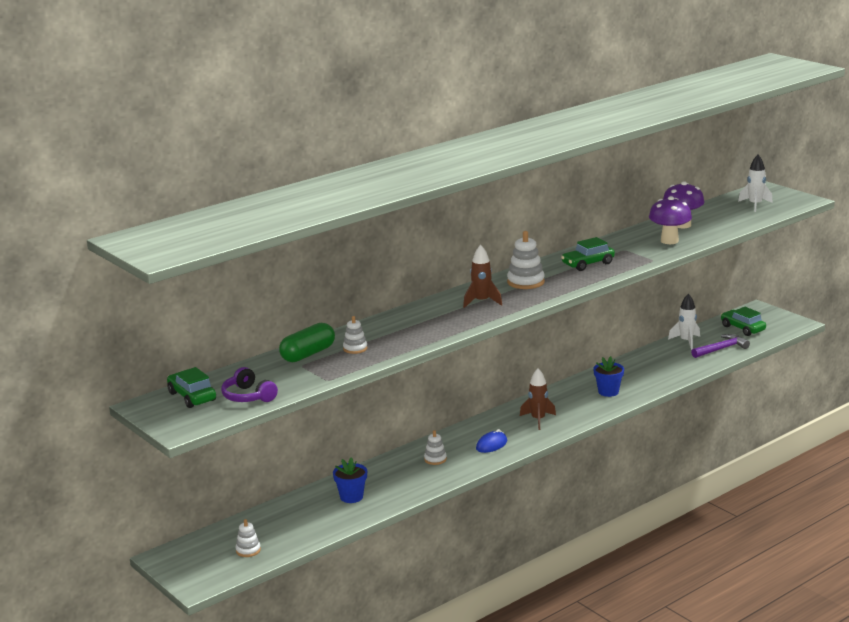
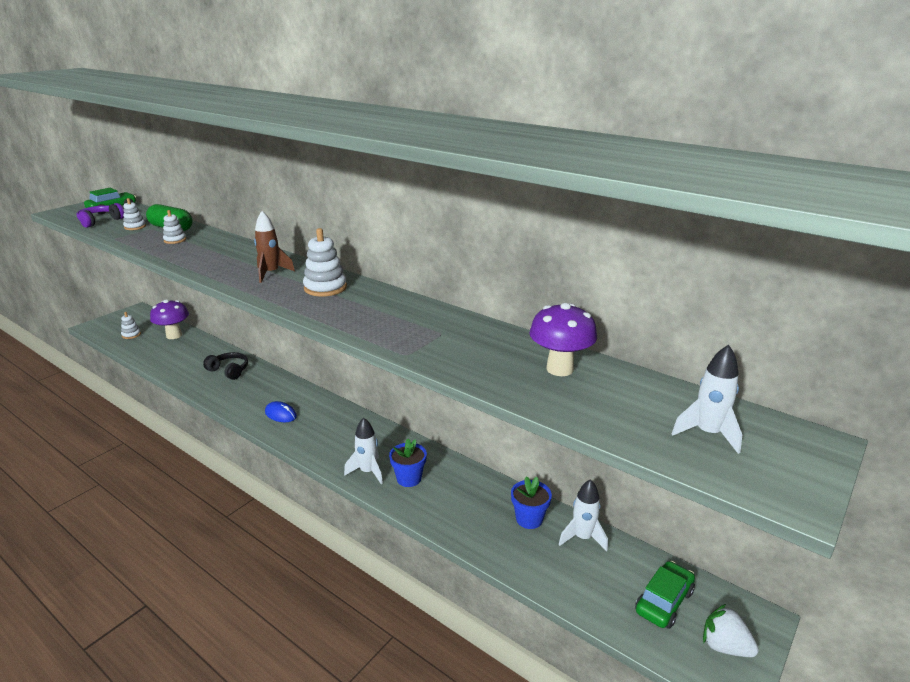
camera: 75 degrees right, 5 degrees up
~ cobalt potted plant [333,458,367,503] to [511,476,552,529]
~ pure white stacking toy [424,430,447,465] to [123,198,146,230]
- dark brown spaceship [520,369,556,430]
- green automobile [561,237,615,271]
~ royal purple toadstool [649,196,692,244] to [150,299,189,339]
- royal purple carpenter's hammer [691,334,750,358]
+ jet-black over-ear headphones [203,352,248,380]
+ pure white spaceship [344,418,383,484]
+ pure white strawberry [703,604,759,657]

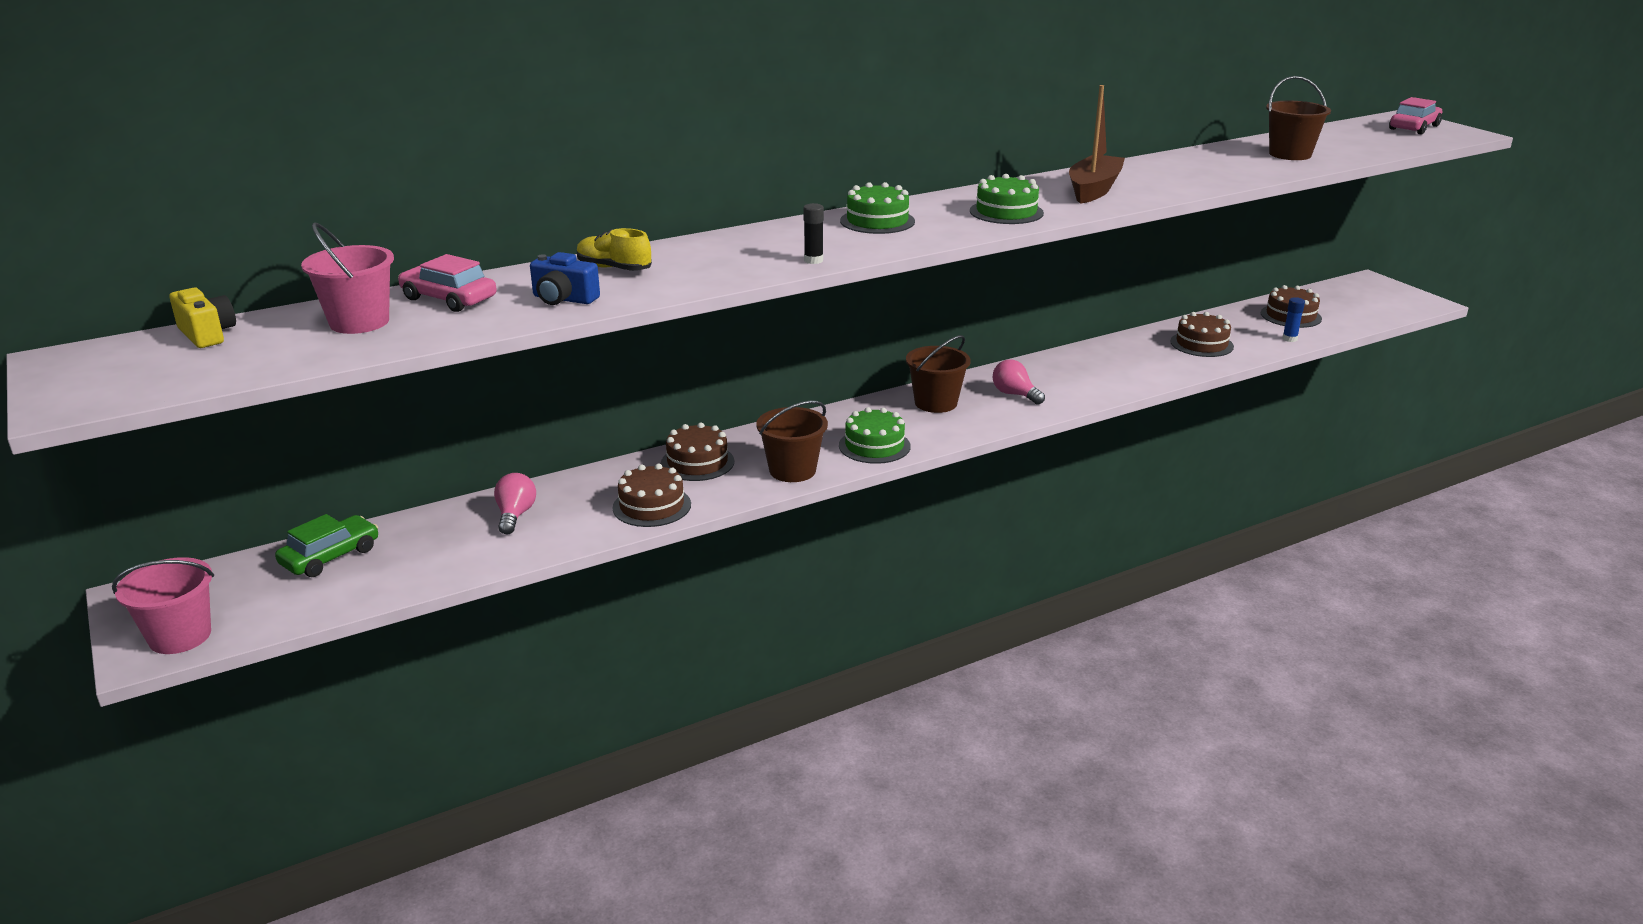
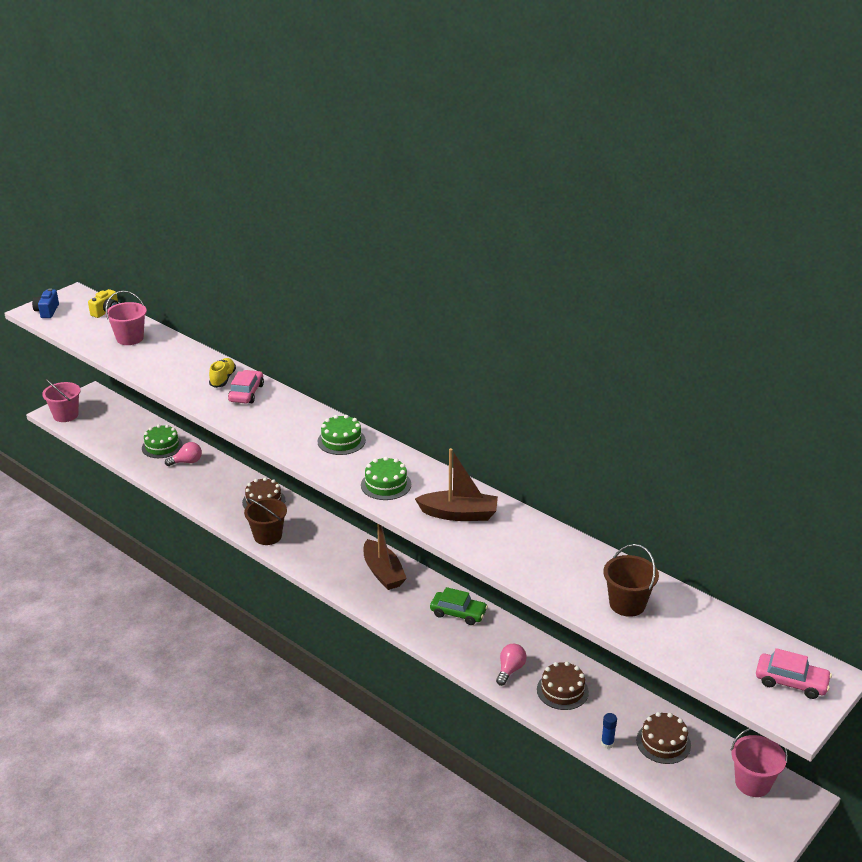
camera: 70 degrees right, 5 degrees up
~ green automobile [275,514,378,577] to [430,587,488,625]
~ rose-pink automobile [398,254,497,312] to [228,370,264,403]
~ cobalt compact camera [530,252,600,305] to [32,288,59,318]
- dark brown layer cake [612,464,691,527]
- jet-black glue stick [803,203,824,264]
~ green layer cake [839,407,911,464] to [142,425,183,458]
~ dark brown sand bucket [906,335,971,413] to dark brown sailboat [364,524,407,590]
~ rose-pink lightbulb [993,359,1045,405] to [496,644,527,686]
+ rose-pink sand bucket [730,728,788,797]

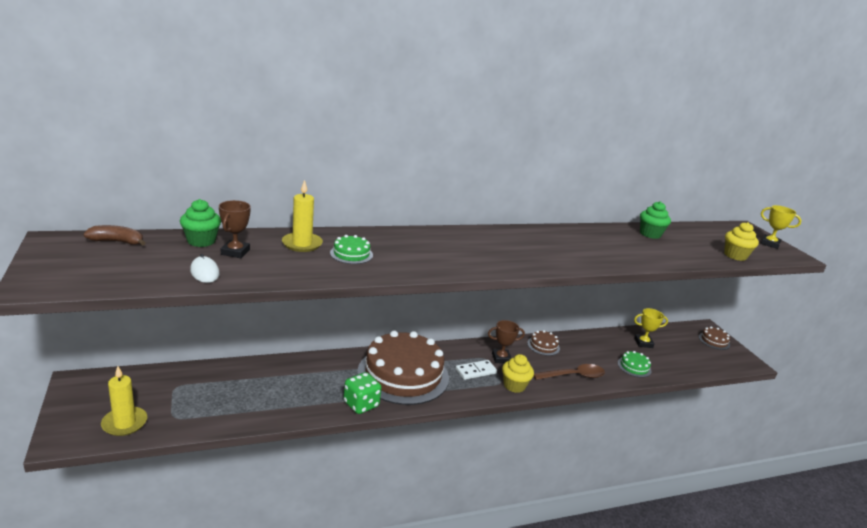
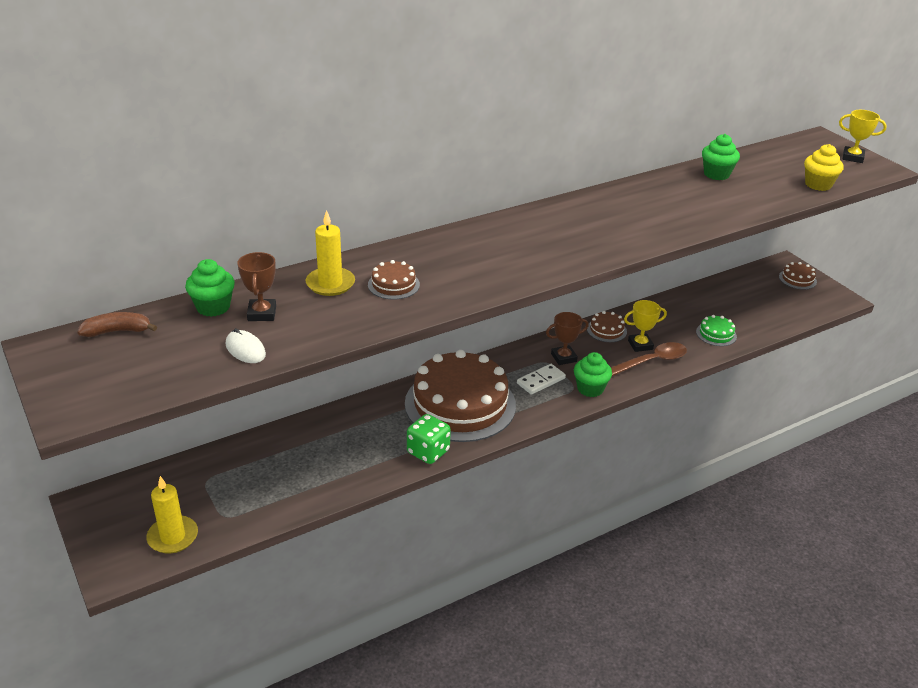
camera: 10 degrees left, 10 degrees up
~ green layer cake [330,235,373,264] to dark brown layer cake [368,260,420,299]
~ golden cupcake [502,354,534,393] to green cupcake [574,352,612,397]
~ golden award cup [634,308,668,348] to [624,300,667,352]

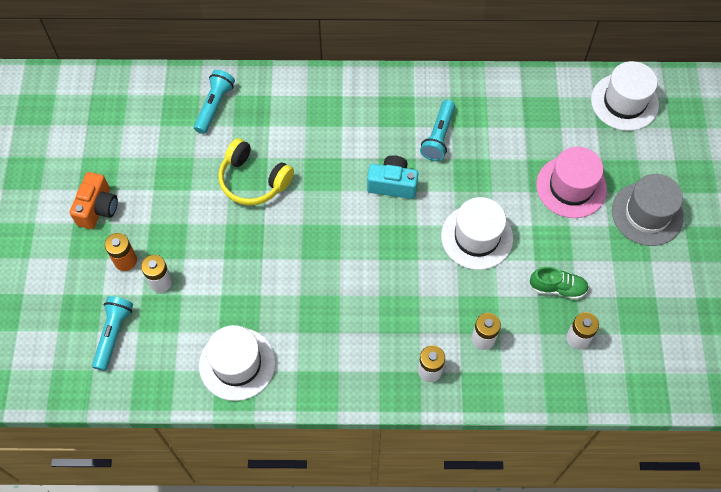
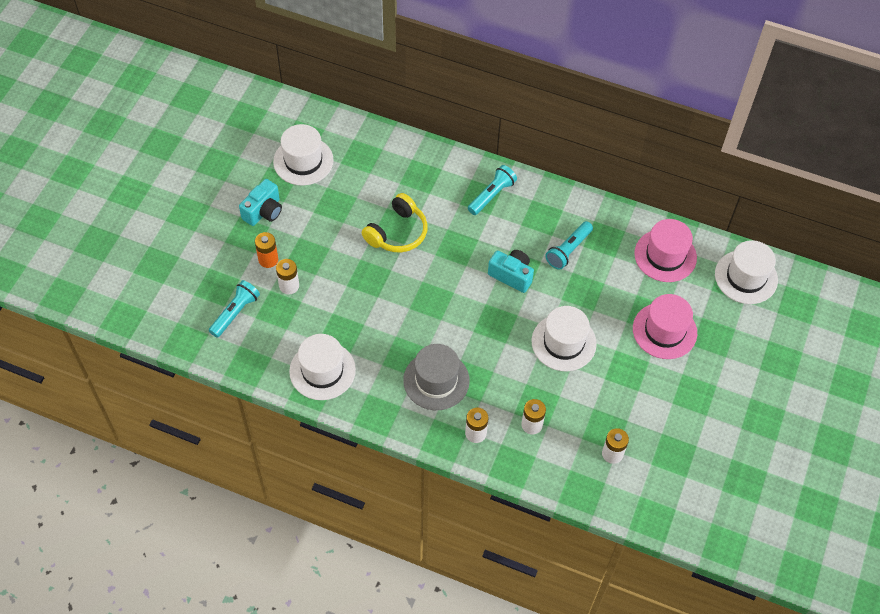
camera: 20 degrees right, 5 degrees down
~ orange-coloured compact camera [70,172,118,229] to aqua compact camera [239,179,282,226]
~ aqua pocket torch [194,70,235,134] to [468,165,517,215]
~ golden over-ear headphones [219,138,294,206] = [362,193,428,252] 105 degrees counterclockwise
- green shoe [530,267,589,300]
~ grey hat [612,174,684,246] to [403,344,470,410]
+ pure white hat [273,124,334,186]
+ rose-pink hat [634,219,697,282]

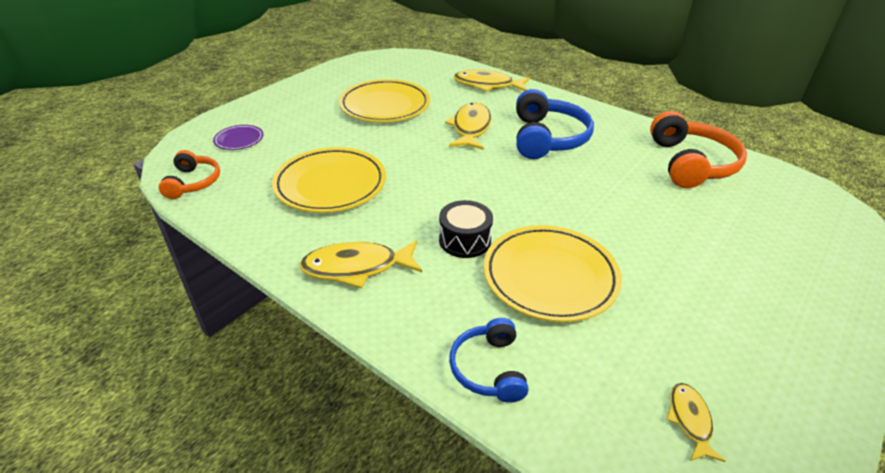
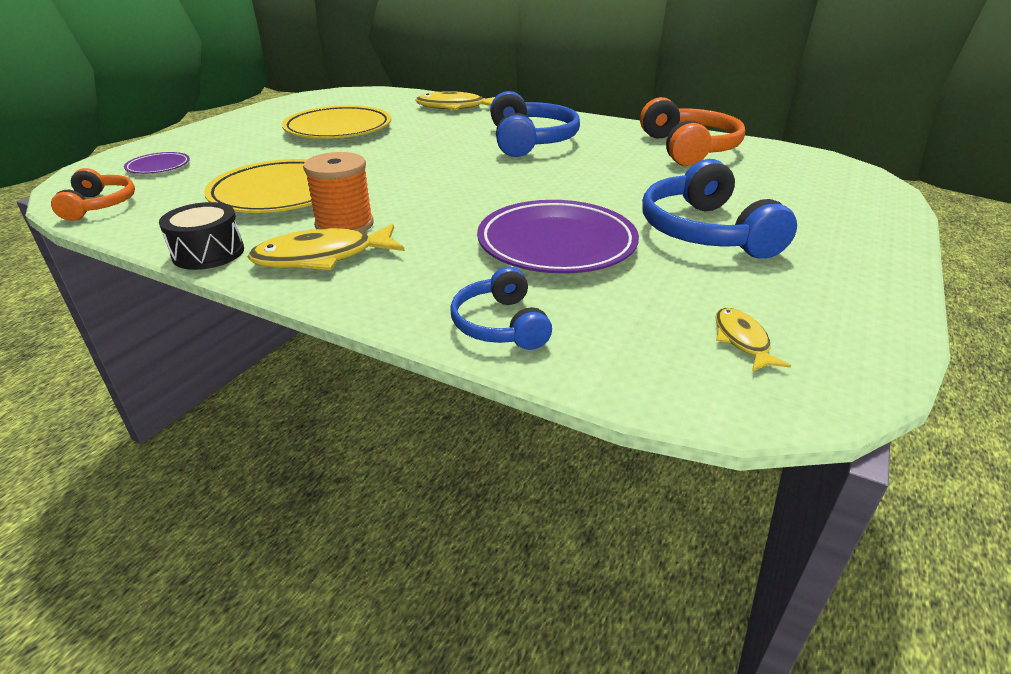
camera: 10 degrees left, 5 degrees down
~ jet-black snare drum [439,200,493,258] to [159,202,244,270]
- golden fish figure [445,102,491,150]
~ golden plate [484,225,622,322] to royal purple plate [477,200,639,274]
+ orange-coloured bobbin [303,152,374,232]
+ cobalt over-ear headphones [642,159,797,259]

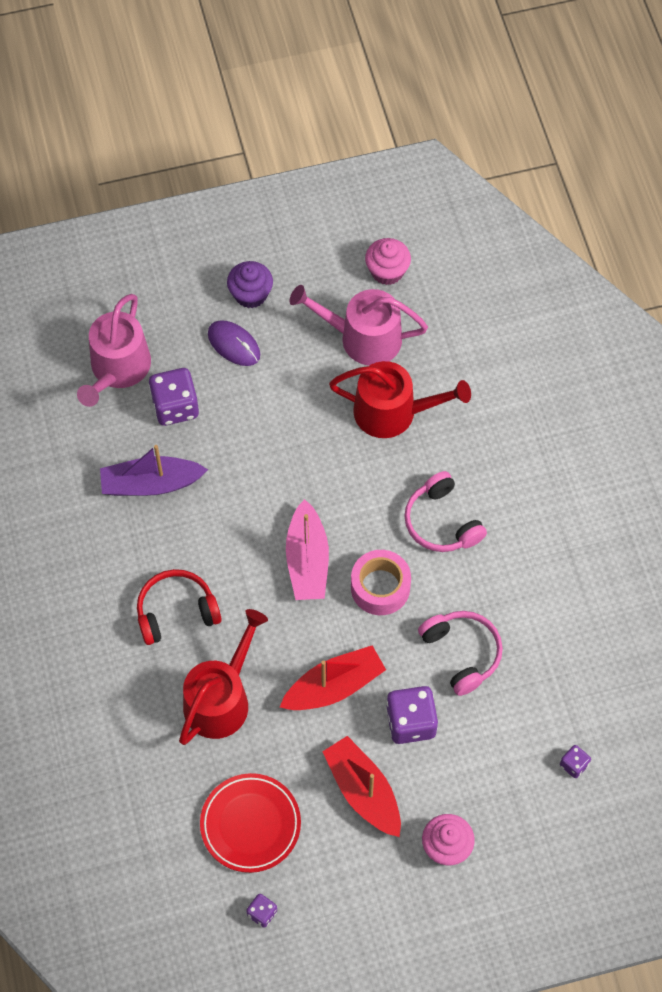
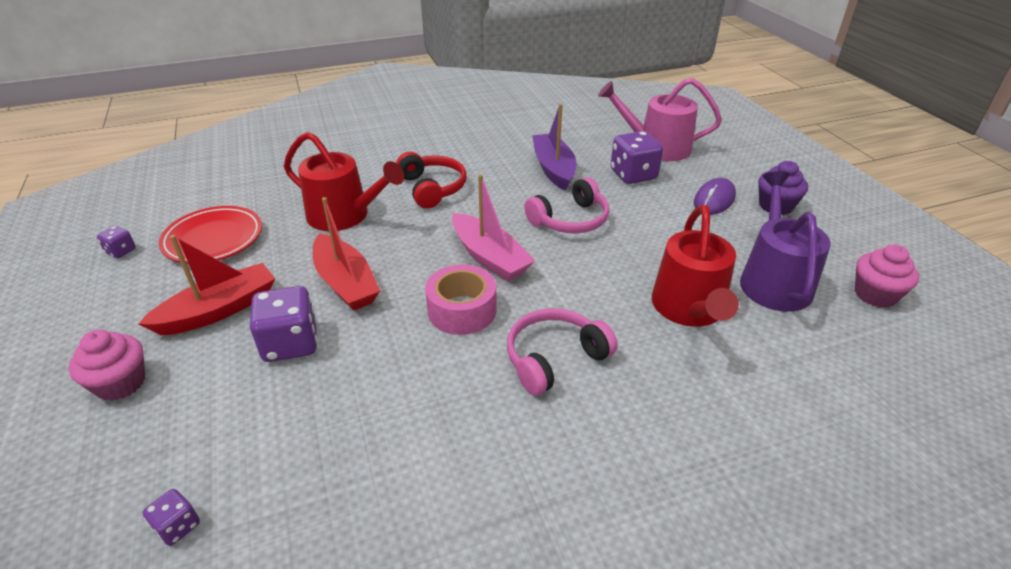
camera: 85 degrees right, 25 degrees down
~ rose-pink sailboat [286,499,329,600] = [452,174,535,281] 120 degrees counterclockwise
~ rose-pink watering pot [290,285,428,366] to royal purple watering pot [740,171,831,312]
~ rose-pink over-ear headphones [418,611,503,696] to [524,177,609,234]

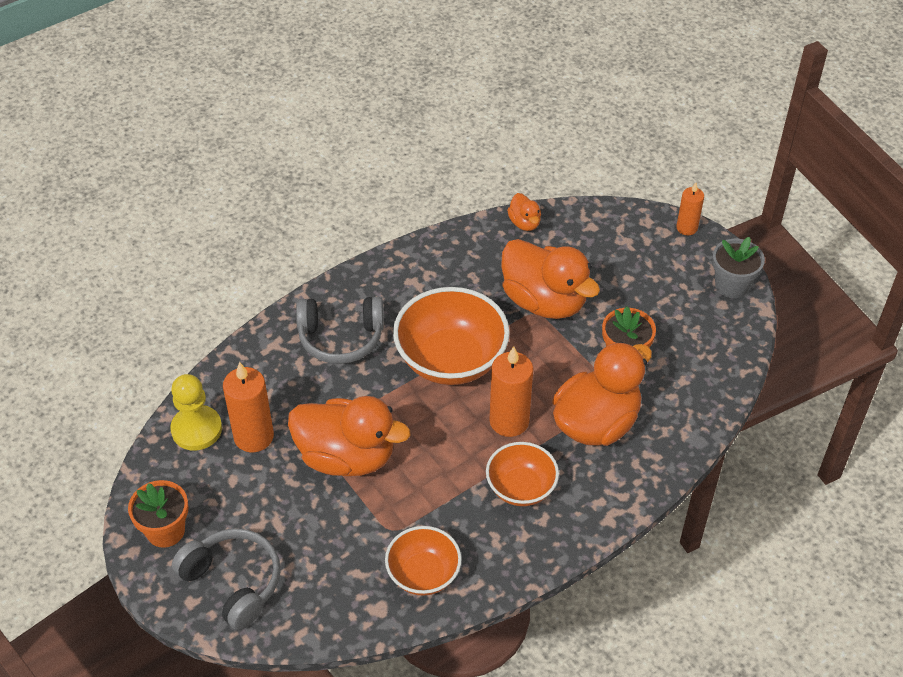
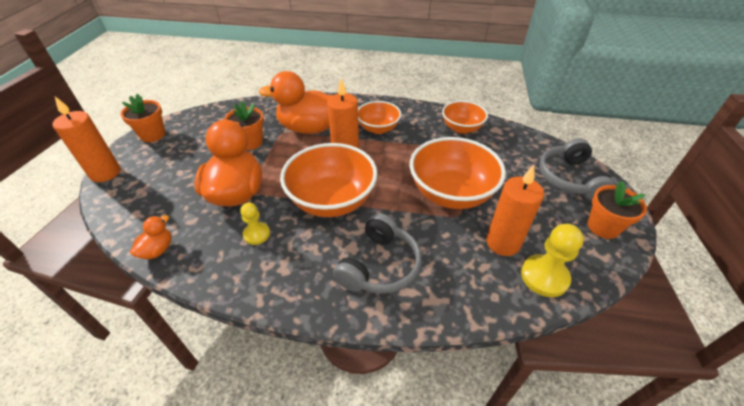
camera: 135 degrees left, 5 degrees down
~ orange-coloured rubber duck [288,396,410,476] to orange-coloured serving bowl [410,137,506,209]
~ grey over-ear headphones [296,297,384,364] = [333,213,422,294] 75 degrees clockwise
~ orange-coloured candle [676,182,704,235] = [52,96,120,182] x1.67
~ grey potted plant [712,237,765,298] to orange-coloured potted plant [120,94,165,142]
+ golden game pawn [240,203,270,245]

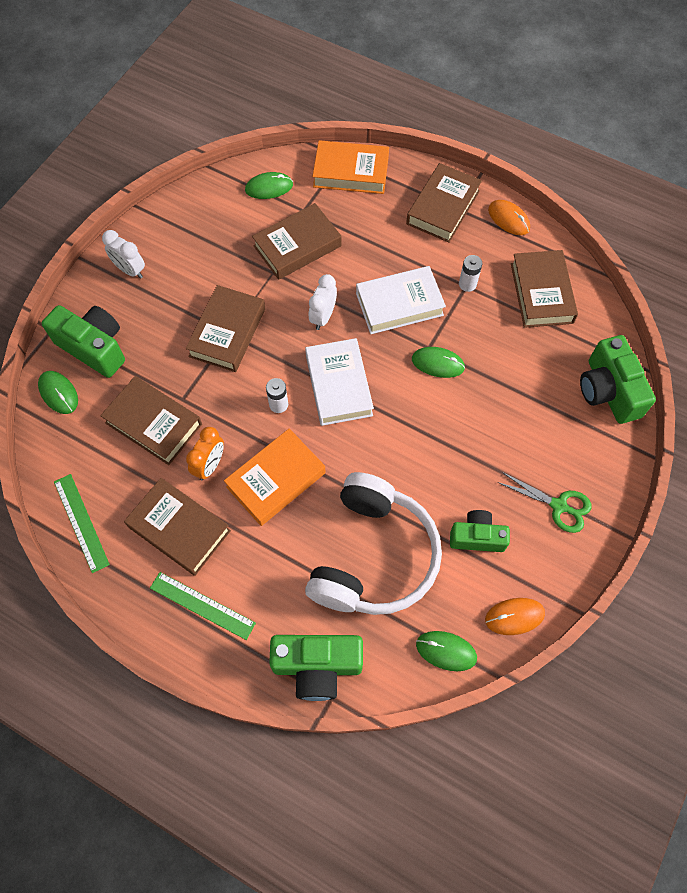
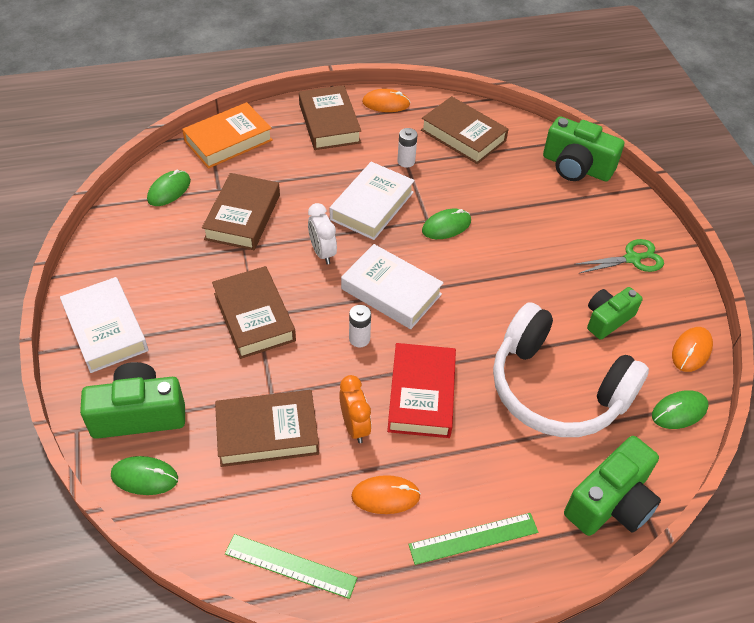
camera: 45 degrees left, 15 degrees down
~ pure white alarm clock [102,230,145,279] to pure white hardback [60,277,148,373]
~ dark brown hardback [124,478,231,576] to orange-coloured mouse [351,475,421,514]
~ orange-coloured hardback [224,429,326,526] to scarlet hardback [387,343,456,438]
~ pure white over-ear headphones [305,472,442,615] = [493,302,649,437] 150 degrees clockwise

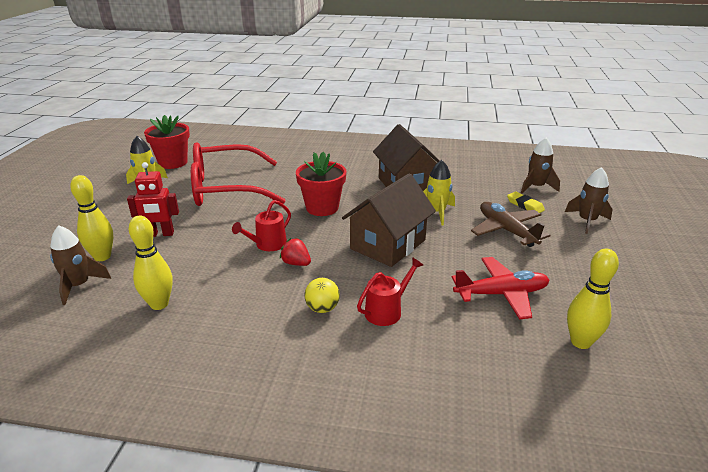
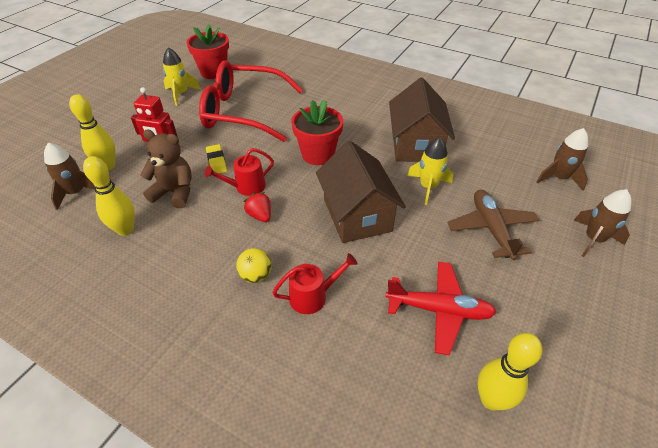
camera: 20 degrees right, 15 degrees up
~ dark brown toy house [342,173,436,267] = [316,141,406,243] 75 degrees counterclockwise
~ golden pencil eraser [507,191,545,213] to [206,144,227,174]
+ dark brown teddy bear [140,130,192,208]

